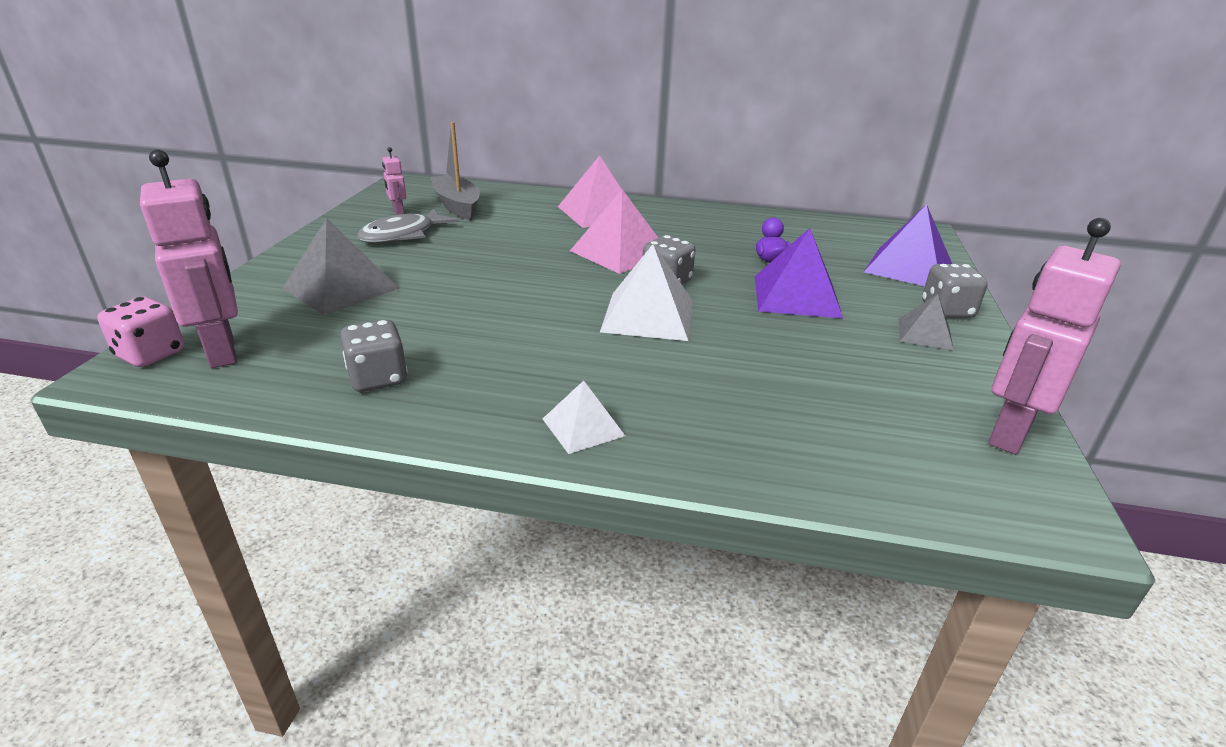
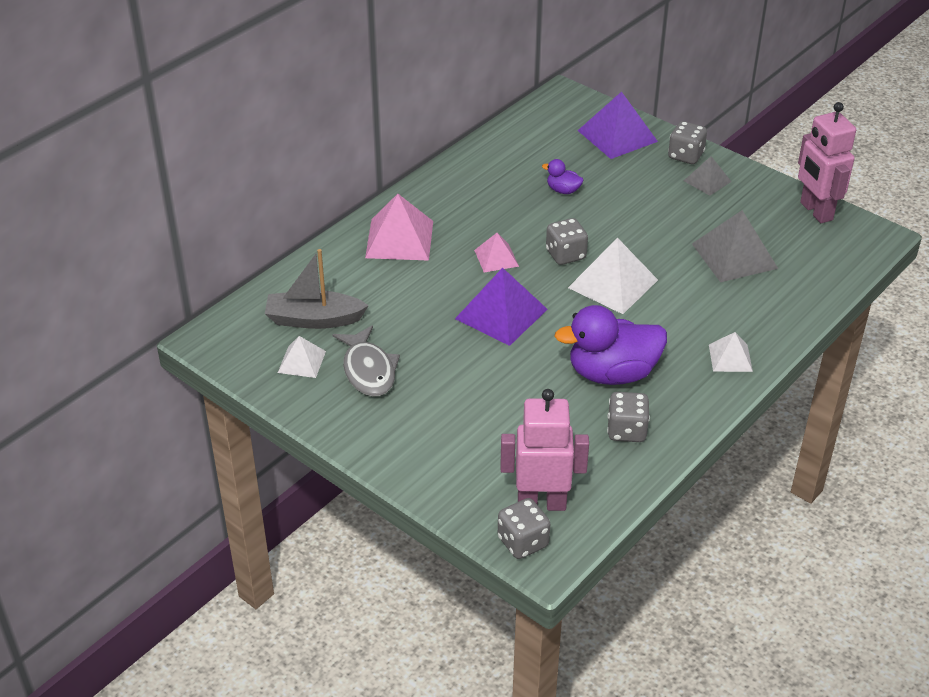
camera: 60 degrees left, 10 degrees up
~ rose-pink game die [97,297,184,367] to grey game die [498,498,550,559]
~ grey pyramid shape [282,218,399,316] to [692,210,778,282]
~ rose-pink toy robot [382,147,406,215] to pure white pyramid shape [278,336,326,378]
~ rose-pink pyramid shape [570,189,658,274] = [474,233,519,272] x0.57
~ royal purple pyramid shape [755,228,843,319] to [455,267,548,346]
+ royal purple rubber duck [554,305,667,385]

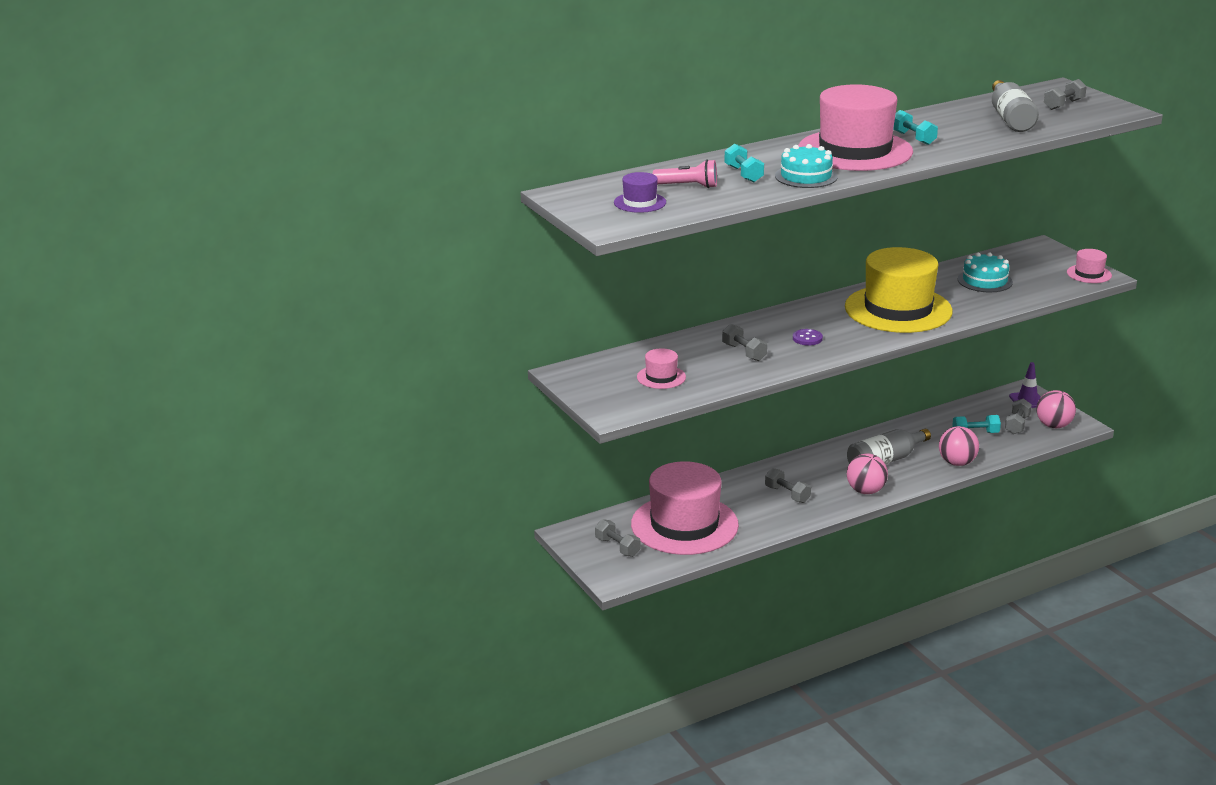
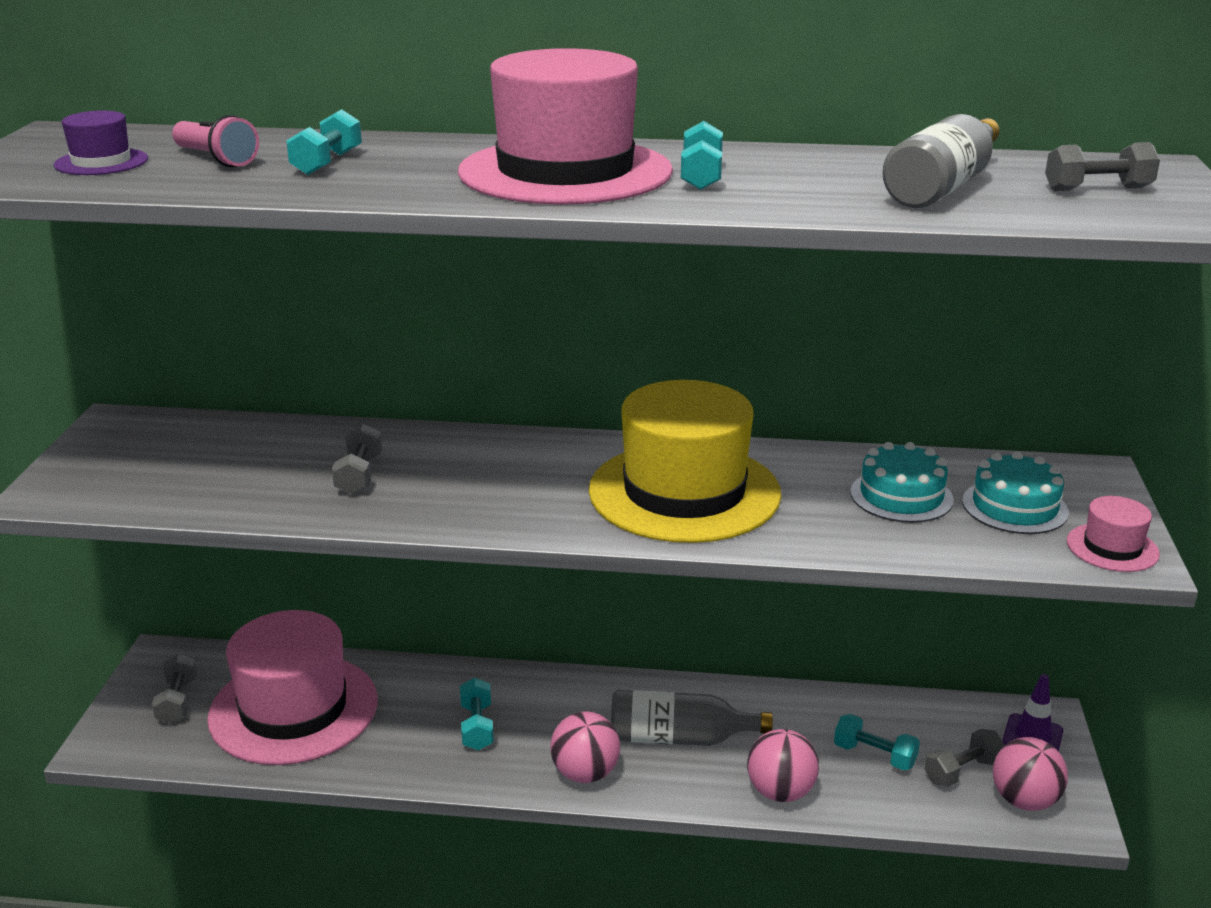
camera: 35 degrees right, 0 degrees up
- rose-pink hat [637,348,686,389]
~ grey hand weight [765,468,811,503] to aqua hand weight [460,678,494,751]
~ aqua layer cake [775,144,837,188] to [962,451,1069,534]
- royal purple sewing button [793,329,823,345]

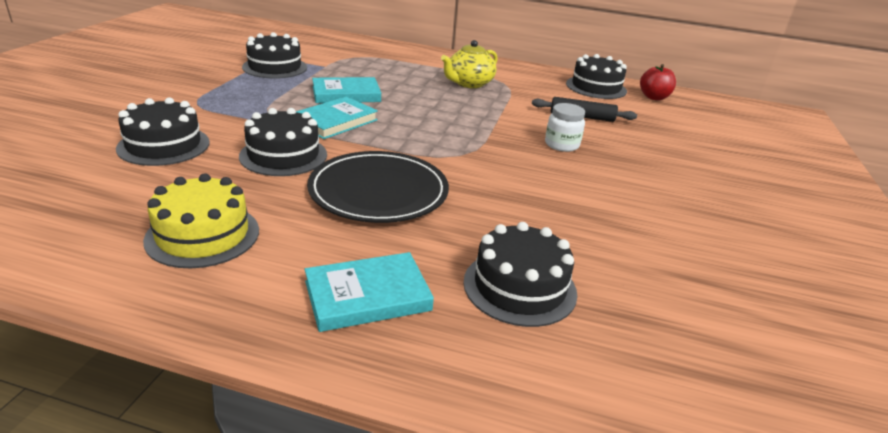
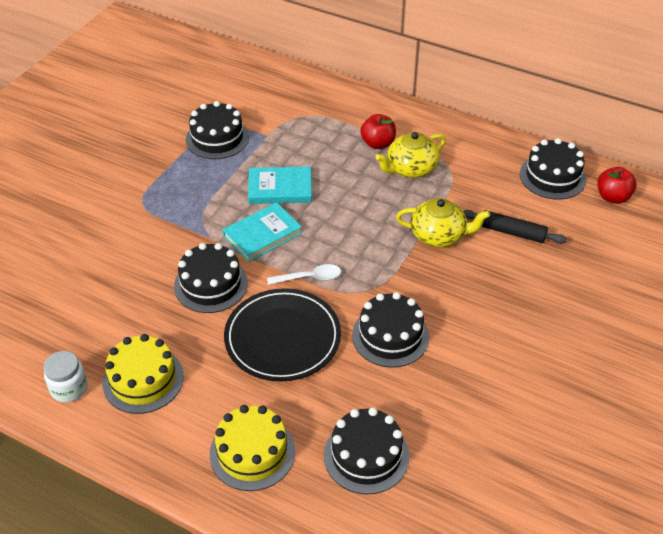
camera: 15 degrees right, 15 degrees up
~ jet-black layer cake [116,97,210,166] to [352,292,429,368]
~ aqua hardback [304,252,434,332] to golden layer cake [210,405,295,491]
~ pure white jar [545,103,585,152] to [44,351,88,403]
+ pure white spoon [267,264,341,285]
+ scarlet apple fruit [360,114,396,149]
+ golden teapot [396,198,490,247]

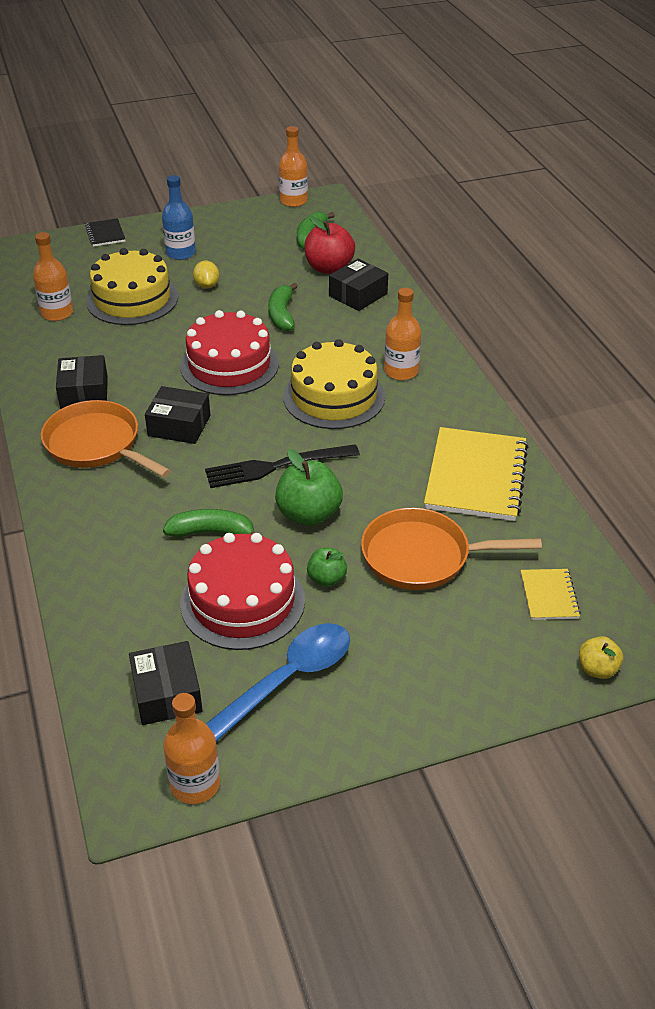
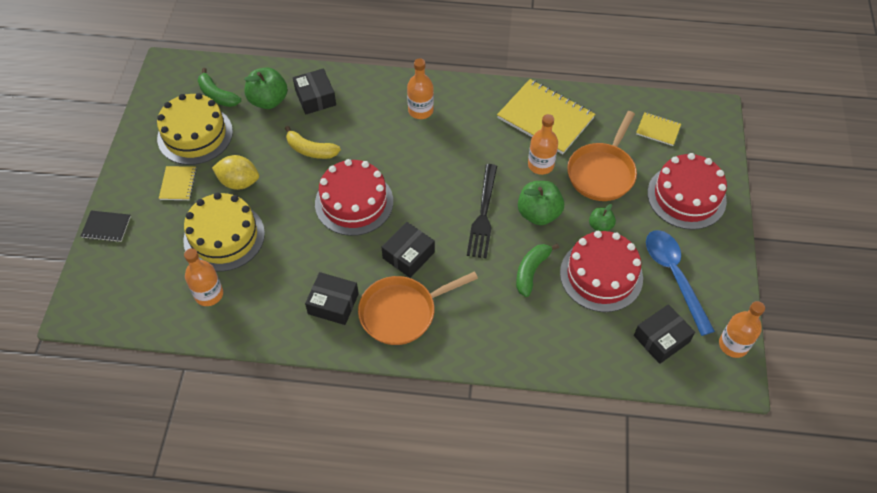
camera: 65 degrees left, 15 degrees up
~ jet-black parcel [129,641,203,725] = [634,304,695,364] 45 degrees counterclockwise
~ cobalt bottle [162,175,196,260] to golden notepad [159,166,197,200]
~ golden citrus fruit [193,261,219,289] = [212,155,259,190] x1.51
~ green banana [268,283,298,331] to golden banana [285,126,341,159]
~ orange-coloured bottle [279,126,308,207] to [528,114,558,175]
~ golden layer cake [283,339,385,429] to [157,93,233,165]
~ scarlet apple fruit [304,216,355,274] to green apple fruit [244,67,288,109]
- golden apple fruit [579,636,623,679]
+ scarlet layer cake [647,153,727,230]

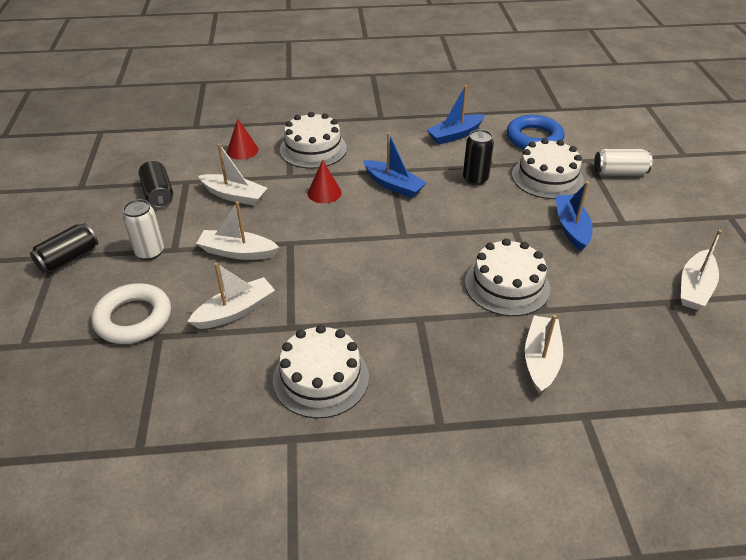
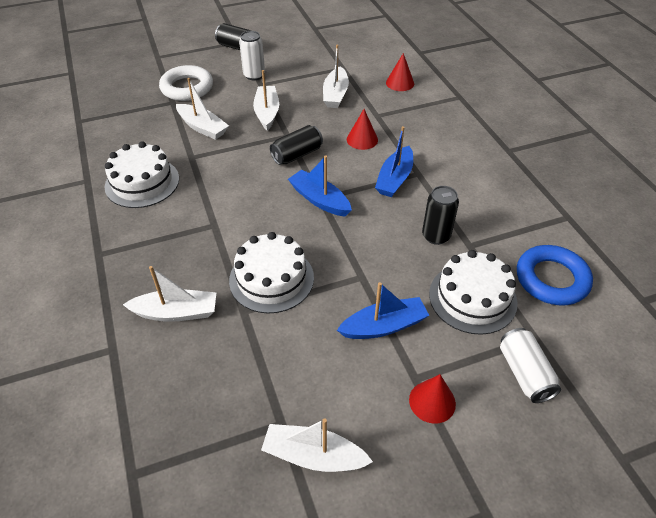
camera: 75 degrees right, 5 degrees up
~ jet-black soda can [139,161,173,208] to [270,125,323,165]
- pure white layer cake [280,112,347,169]
~ cobalt sailboat [427,85,485,145] to [288,156,352,217]
+ scarlet solid cone [409,374,456,424]

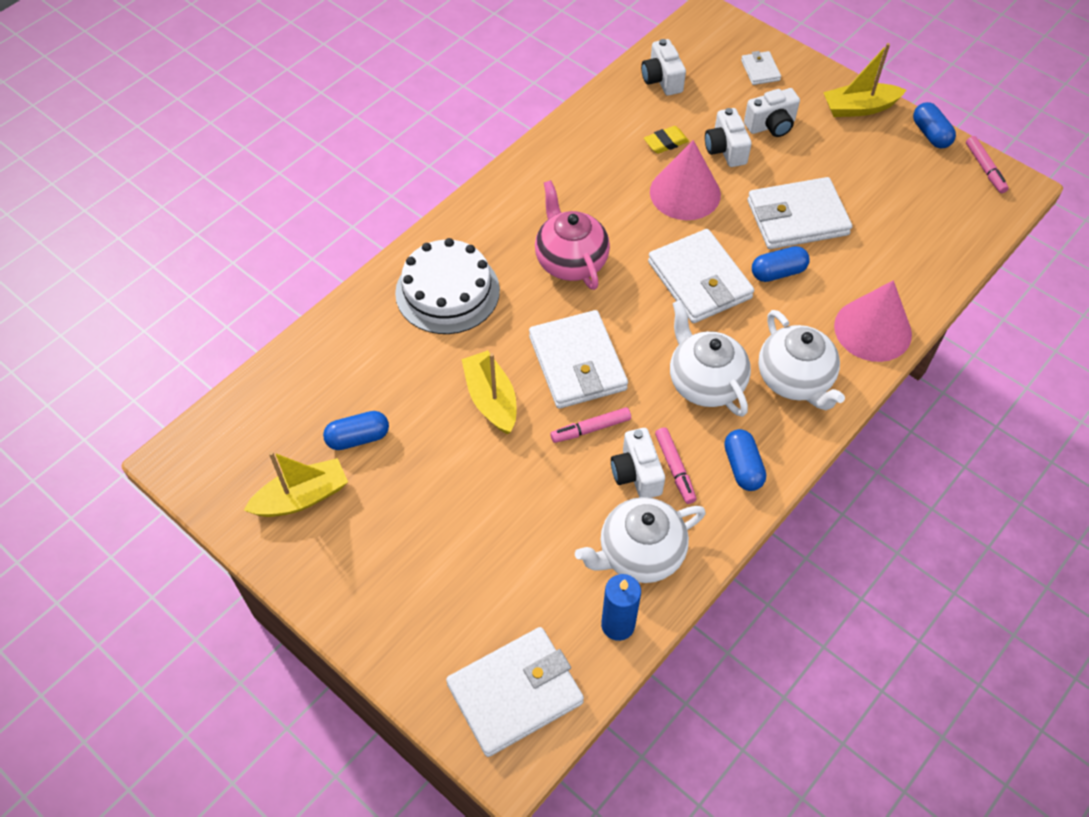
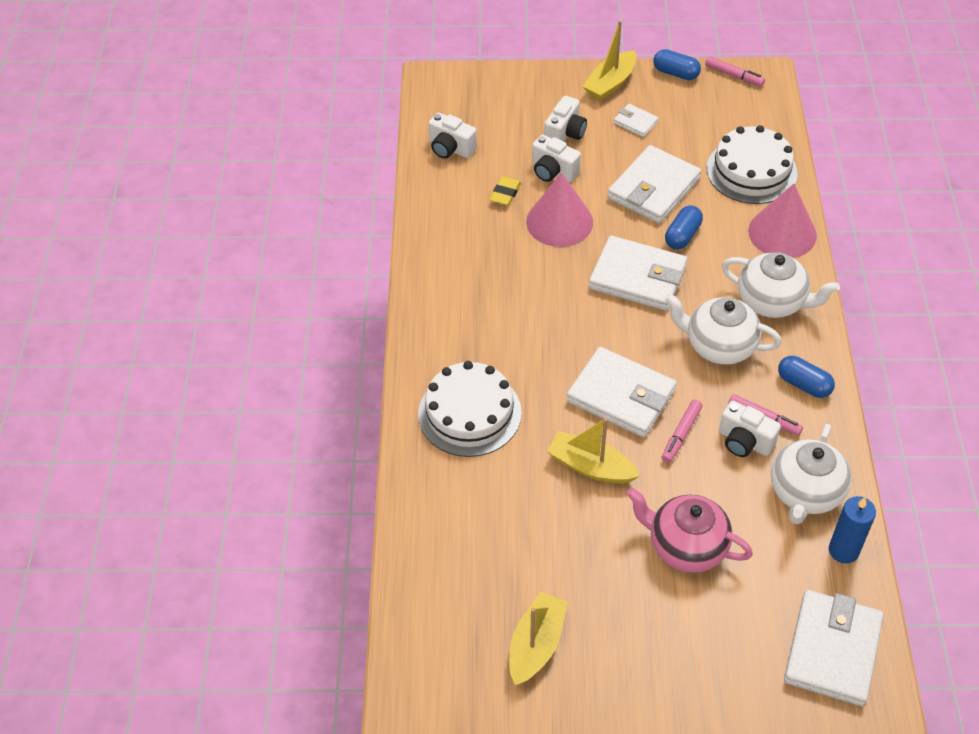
camera: 40 degrees left, 5 degrees down
- cobalt pill shape [323,411,389,450]
~ rose-pink teapot [535,180,610,290] to [627,488,753,573]
~ pure white card wallet [741,51,781,85] to [614,104,659,137]
+ pure white layer cake [707,125,798,204]

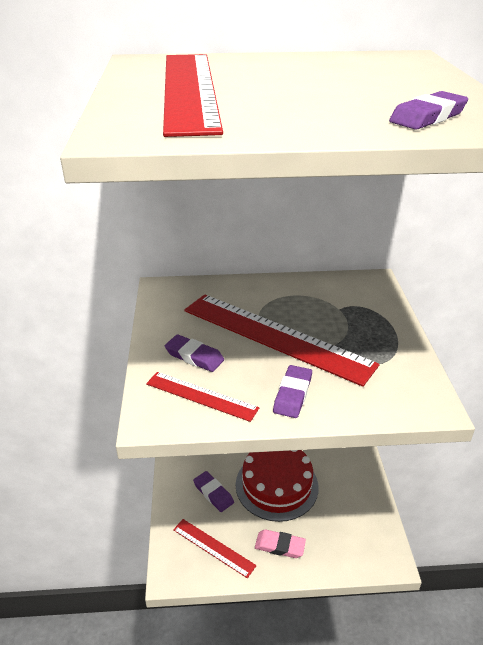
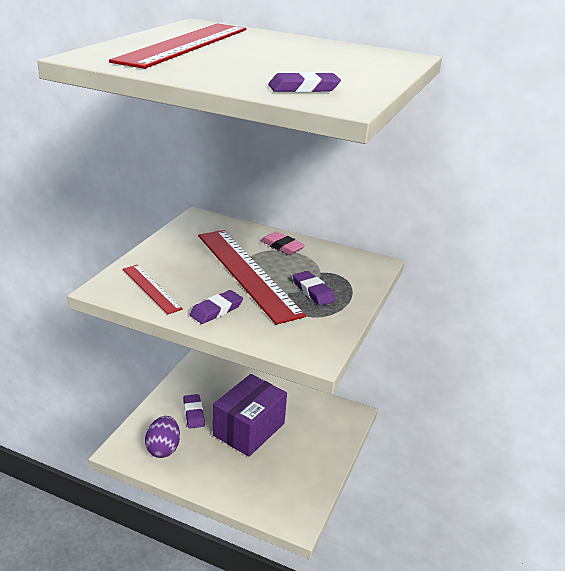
camera: 25 degrees right, 5 degrees down
~ royal purple pencil eraser [165,334,224,372] to [293,271,336,306]
~ scarlet ruler [173,519,257,578] to royal purple egg shape [145,416,180,458]
~ scarlet layer cake [236,450,319,522] to royal purple parcel [213,374,287,457]
~ rose-pink pencil eraser [255,529,306,558] to [261,232,305,255]

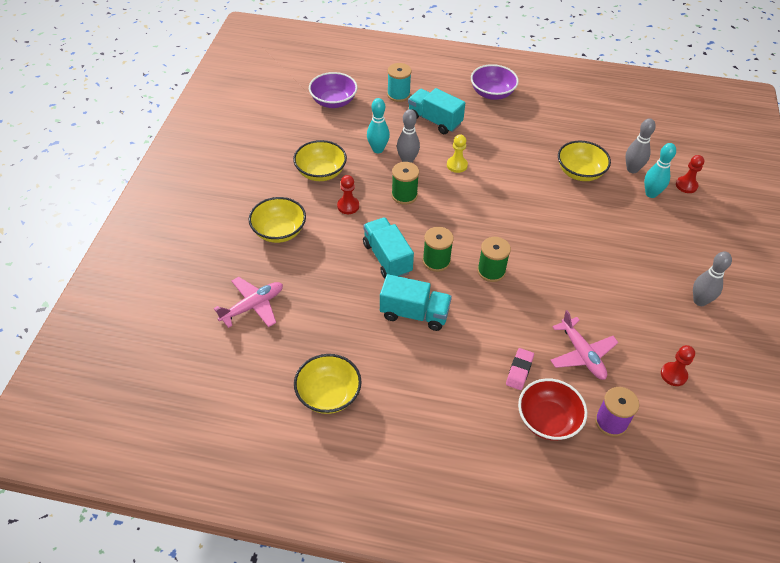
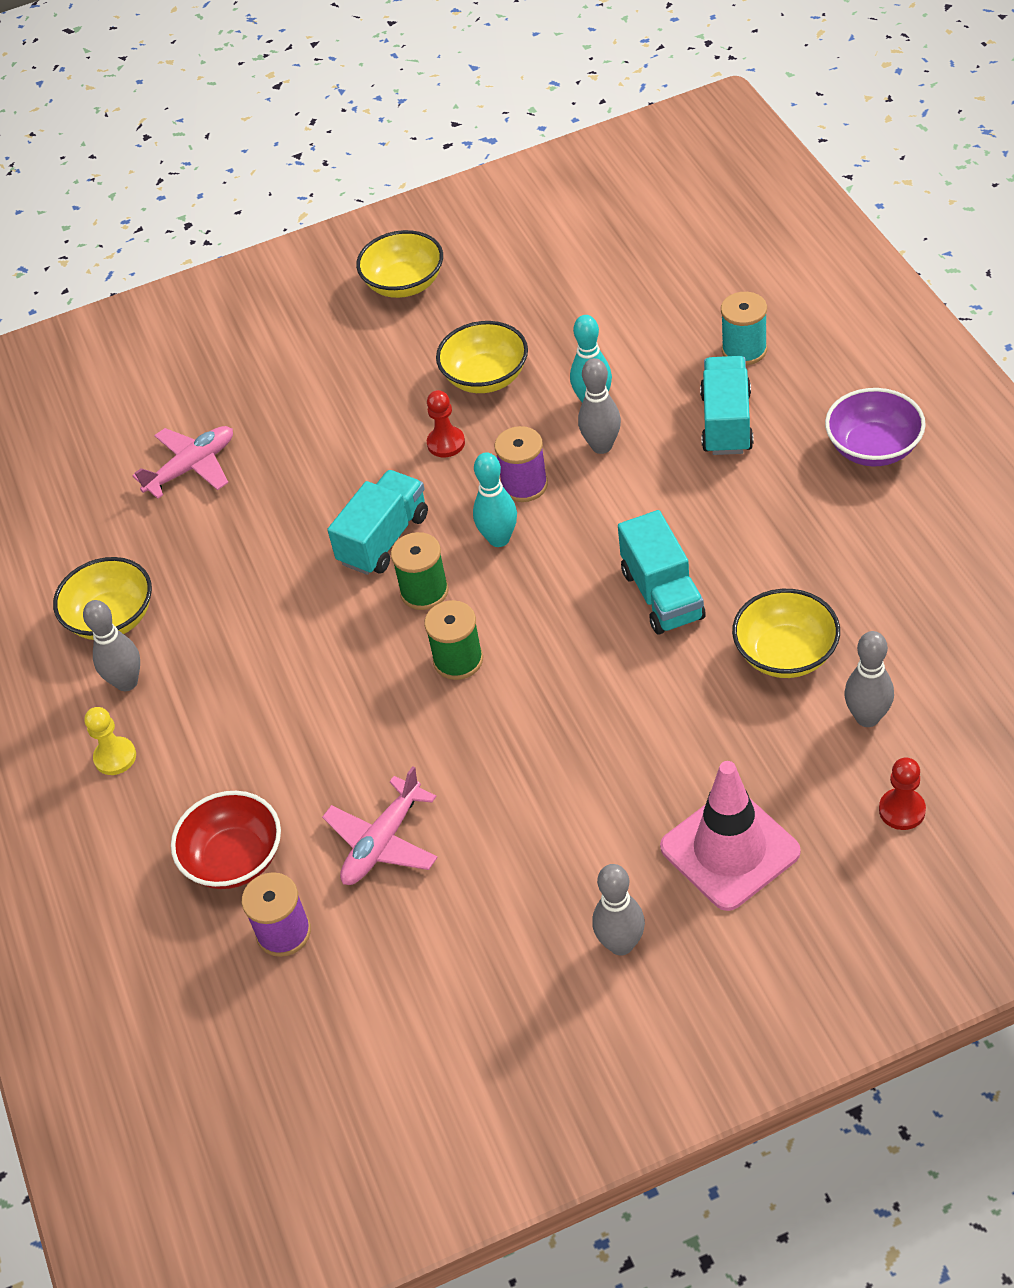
camera: 65 degrees right, 0 degrees up
~ rose-pink plane [214,277,283,328] = [133,426,233,499] 60 degrees counterclockwise
~ golden serving bowl [248,197,306,243] to [356,230,443,298]
- royal purple serving bowl [309,72,357,108]
~ aqua lorry [380,274,452,331] to [618,510,706,635]
~ green bobbin [391,162,419,205] to royal purple bobbin [494,426,548,502]
~ golden game pawn [447,134,468,173] to [84,707,136,775]
- rose-pink pencil eraser [506,348,534,390]
~ aqua skittle [644,143,676,198] to [473,452,517,547]
- scarlet game pawn [661,345,695,386]
+ grey skittle [83,600,140,691]
+ rose-pink safety cone [660,761,801,911]

